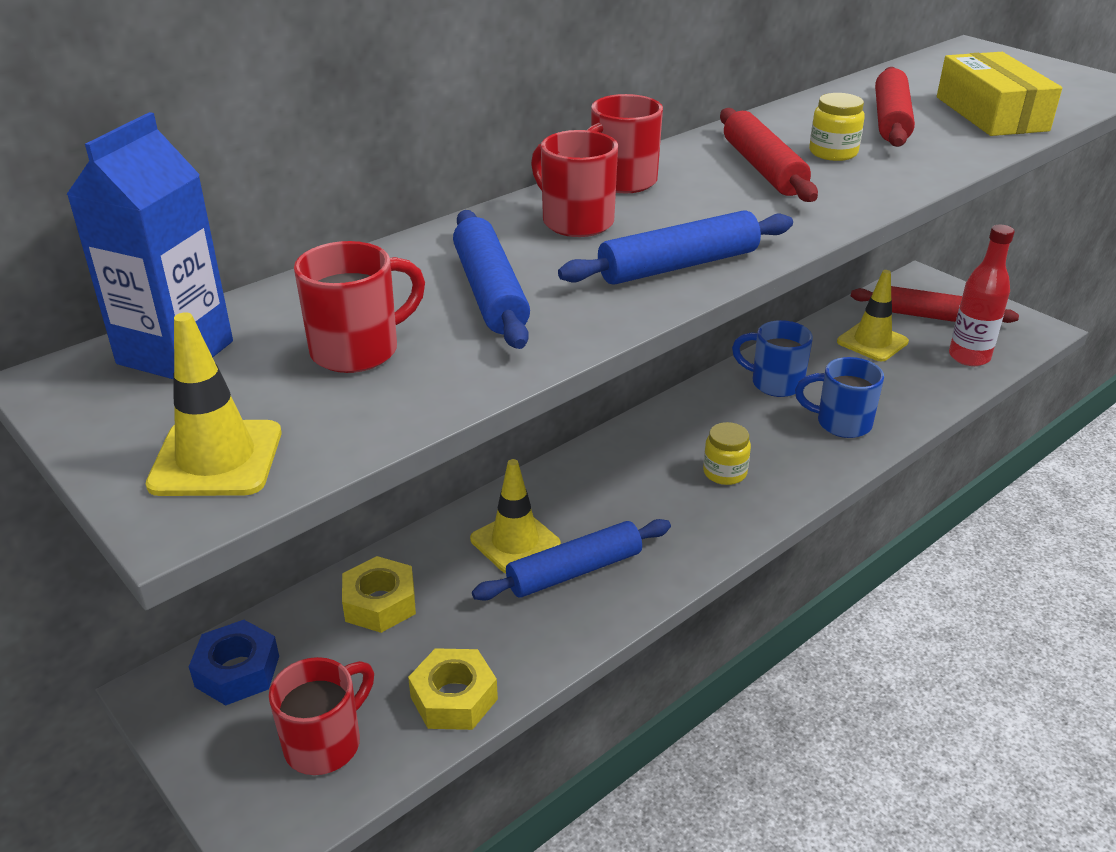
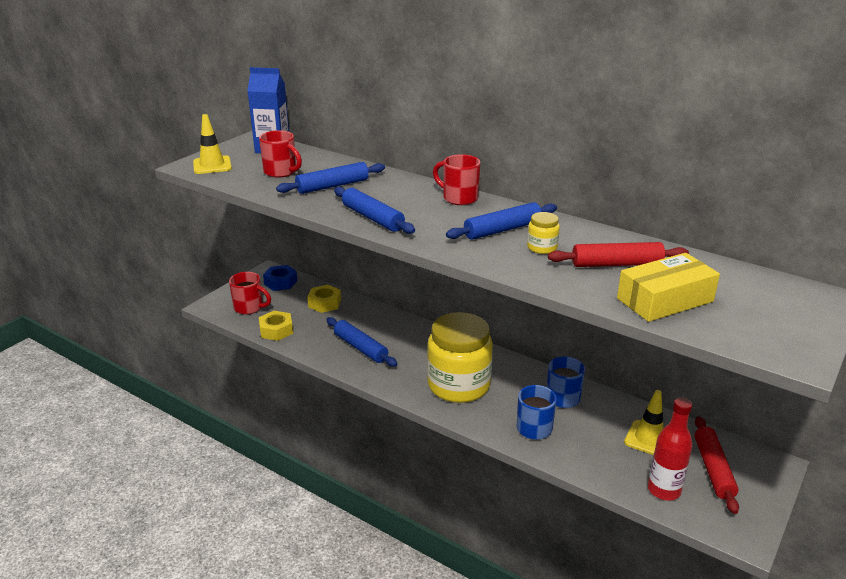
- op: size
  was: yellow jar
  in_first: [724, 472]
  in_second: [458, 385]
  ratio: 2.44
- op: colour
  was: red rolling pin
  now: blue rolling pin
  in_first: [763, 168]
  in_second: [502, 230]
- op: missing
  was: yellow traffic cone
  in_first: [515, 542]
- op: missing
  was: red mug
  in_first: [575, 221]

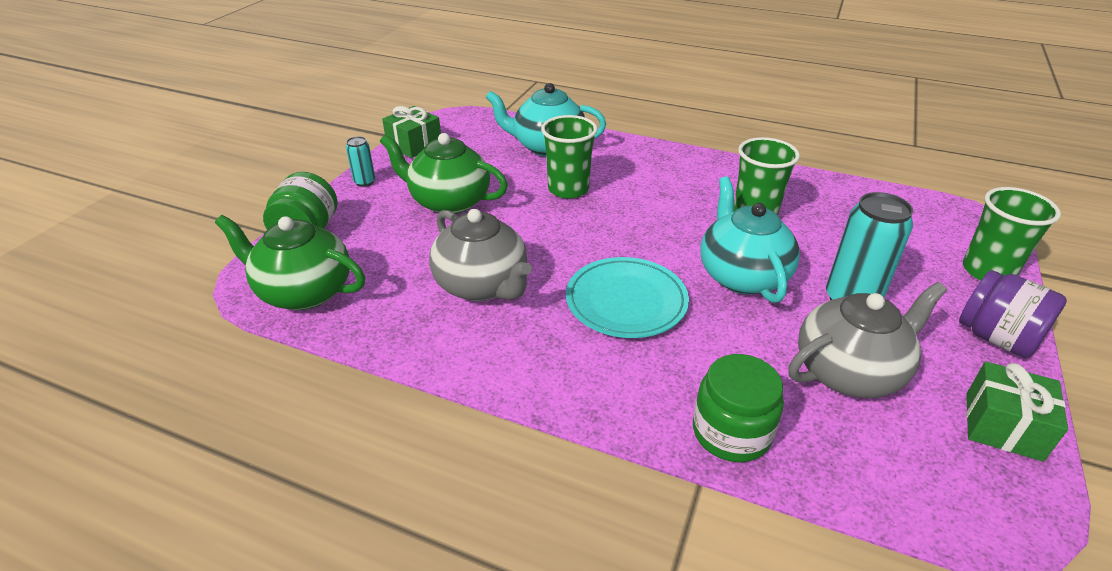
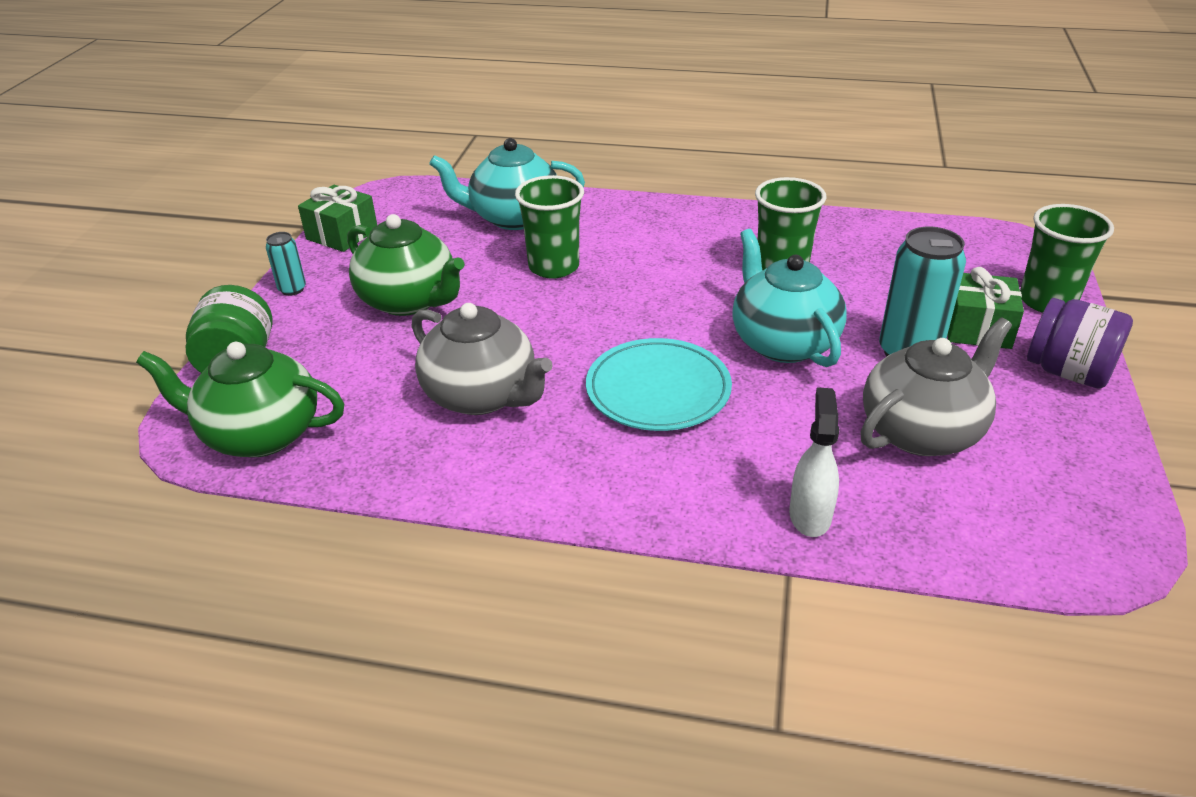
- op: spun
  was: green teapot
  in_first: [449, 202]
  in_second: [409, 301]
  clockwise: -150
- op: exchanged
  was: green jar
  now: white spray bottle
  in_first: [731, 432]
  in_second: [810, 515]
- op: relocated
  was: green gift
  in_first: [1003, 426]
  in_second: [977, 328]

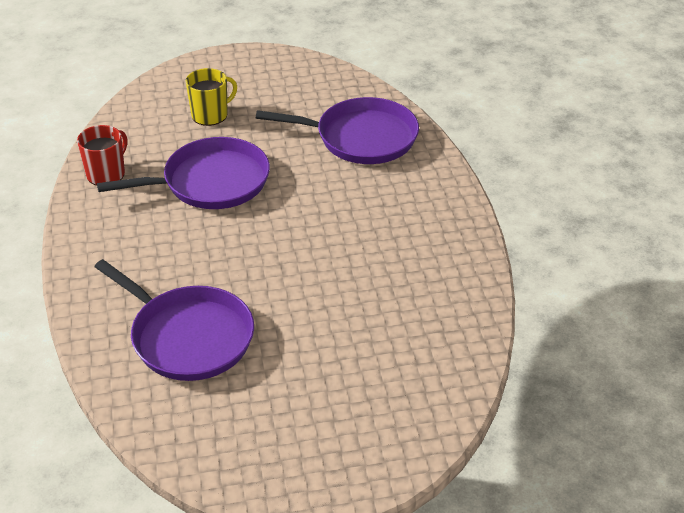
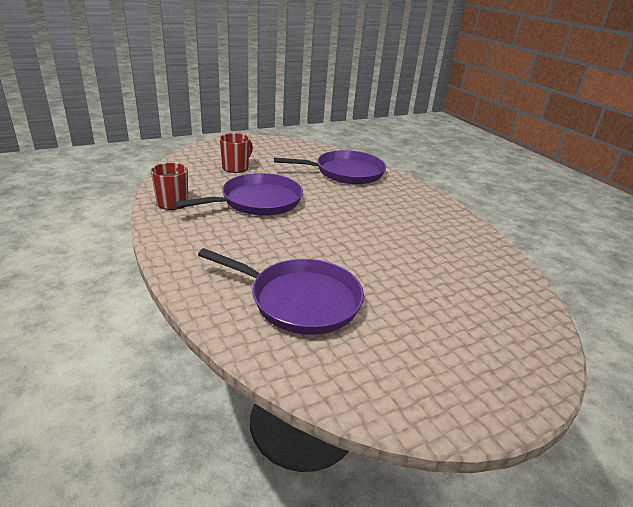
- op: colour
  was: yellow mug
  now: red mug
  in_first: [210, 115]
  in_second: [236, 167]

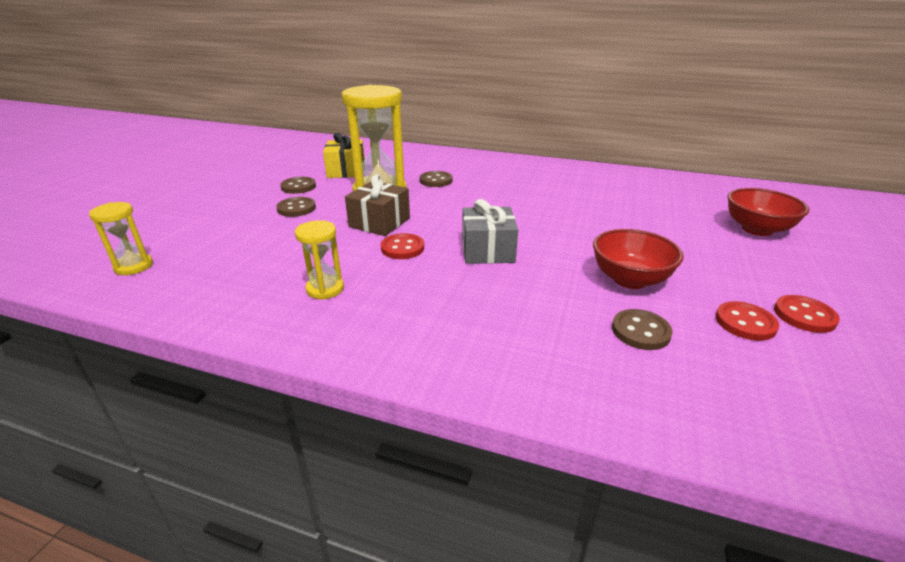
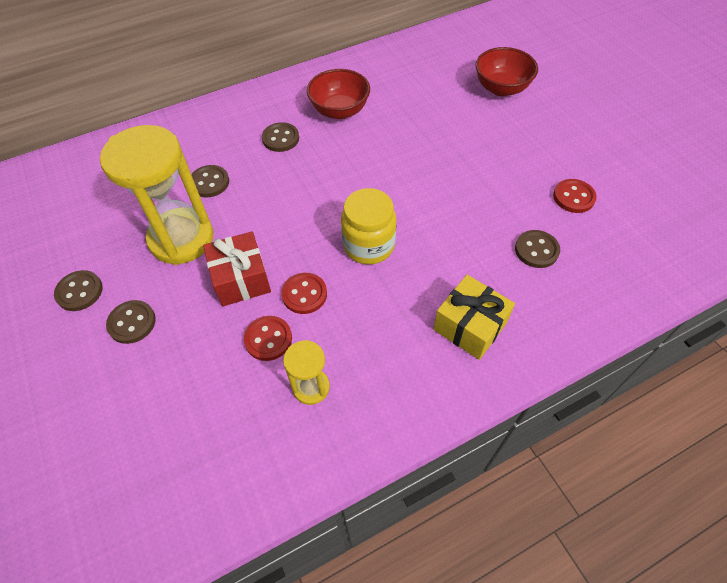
- op: colour
  was: brown gift
  now: red gift
  in_first: [379, 222]
  in_second: [241, 279]
- op: relocated
  was: red button
  in_first: [804, 316]
  in_second: [268, 339]
- op: appeared
  now: brown button
  in_second: [280, 138]
- op: relocated
  was: red bowl
  in_first: [630, 279]
  in_second: [339, 111]
- op: exchanged
  was: grey gift
  now: yellow jar
  in_first: [487, 250]
  in_second: [369, 245]
- op: relocated
  was: yellow gift
  in_first: [346, 171]
  in_second: [470, 326]
- op: missing
  was: yellow hourglass
  in_first: [134, 266]

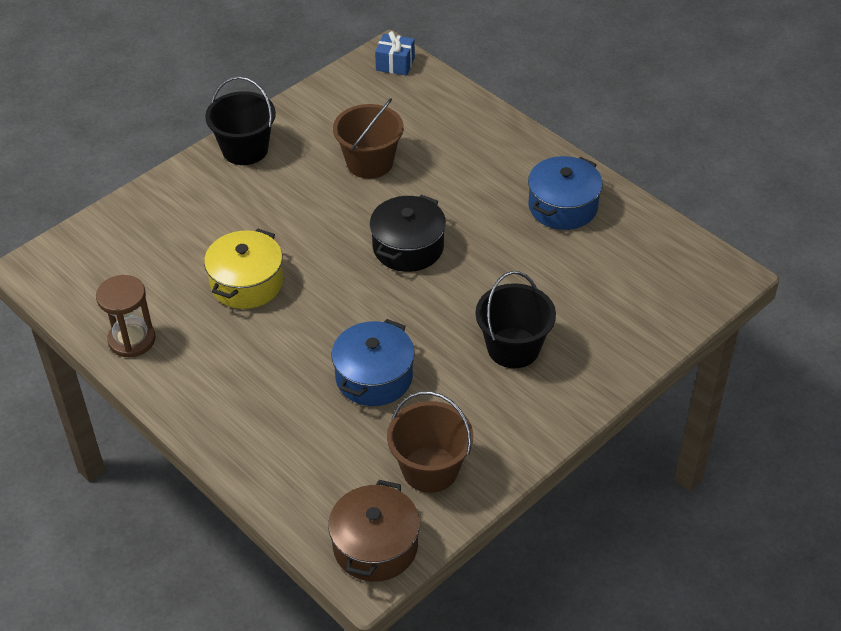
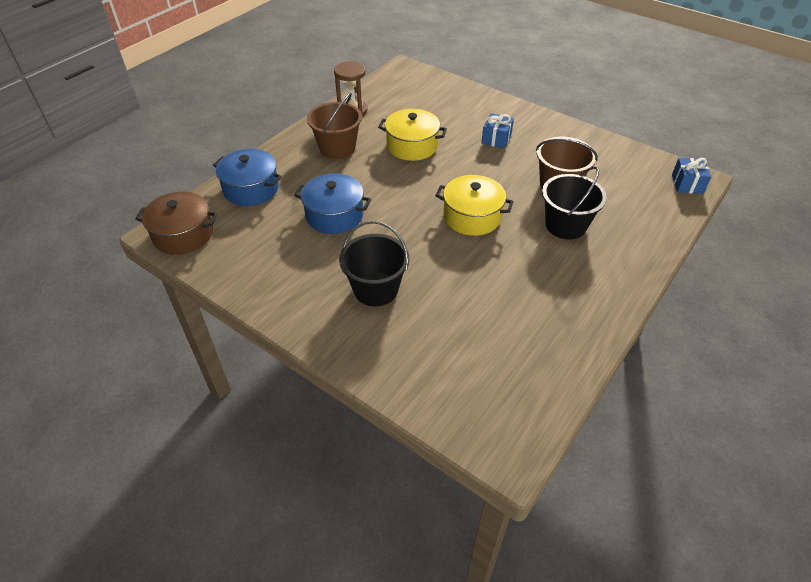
- op: relocated
  was: blue pot
  in_first: [563, 206]
  in_second: [251, 189]
- op: relocated
  was: brown bucket
  in_first: [430, 469]
  in_second: [337, 148]
- op: colour
  was: black pot
  now: yellow pot
  in_first: [408, 247]
  in_second: [472, 217]
- op: appeared
  now: blue gift
  in_second: [496, 139]
- op: relocated
  was: black bucket
  in_first: [245, 149]
  in_second: [565, 225]

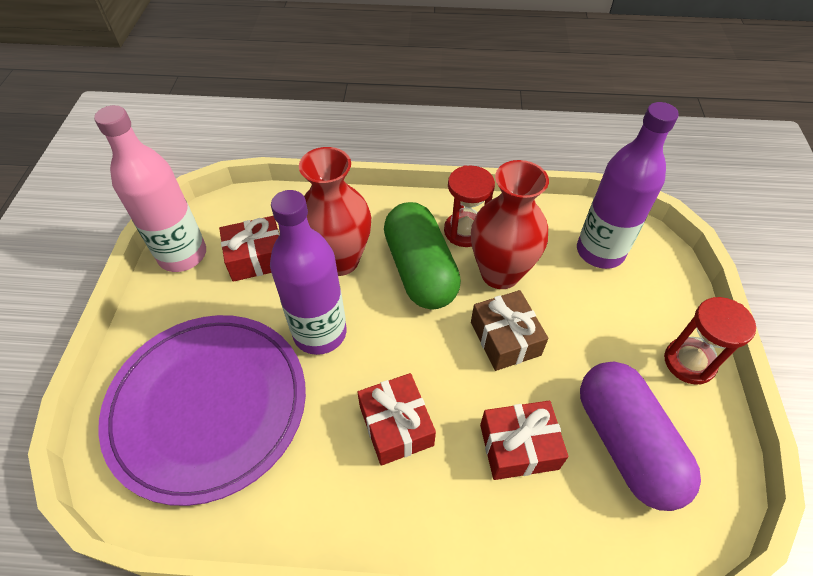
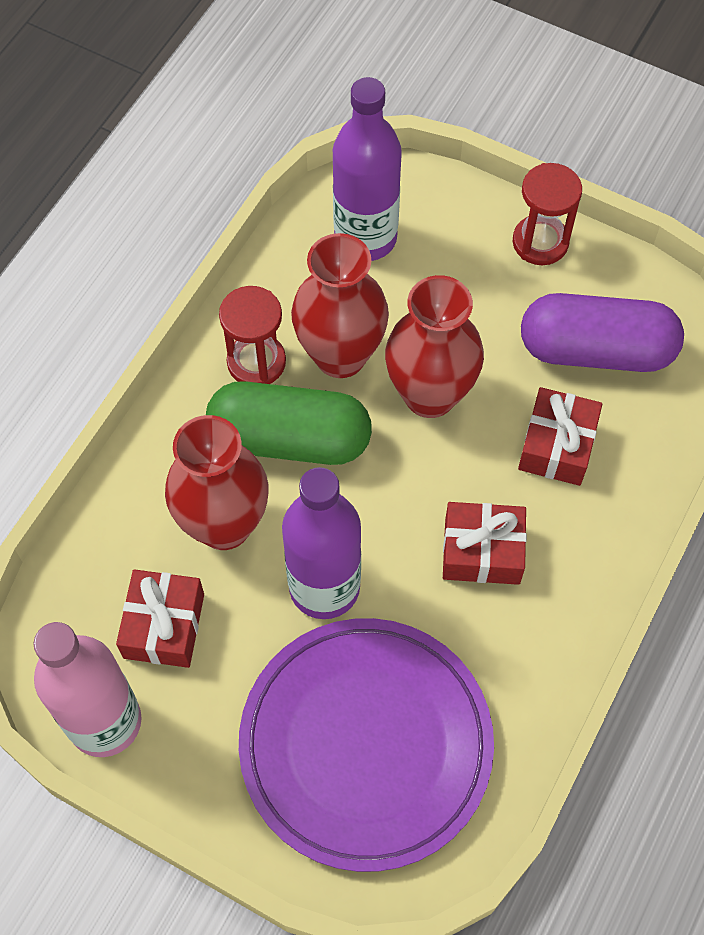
- op: exchanged
  was: brown gift
  now: red vase
  in_first: [505, 338]
  in_second: [430, 395]

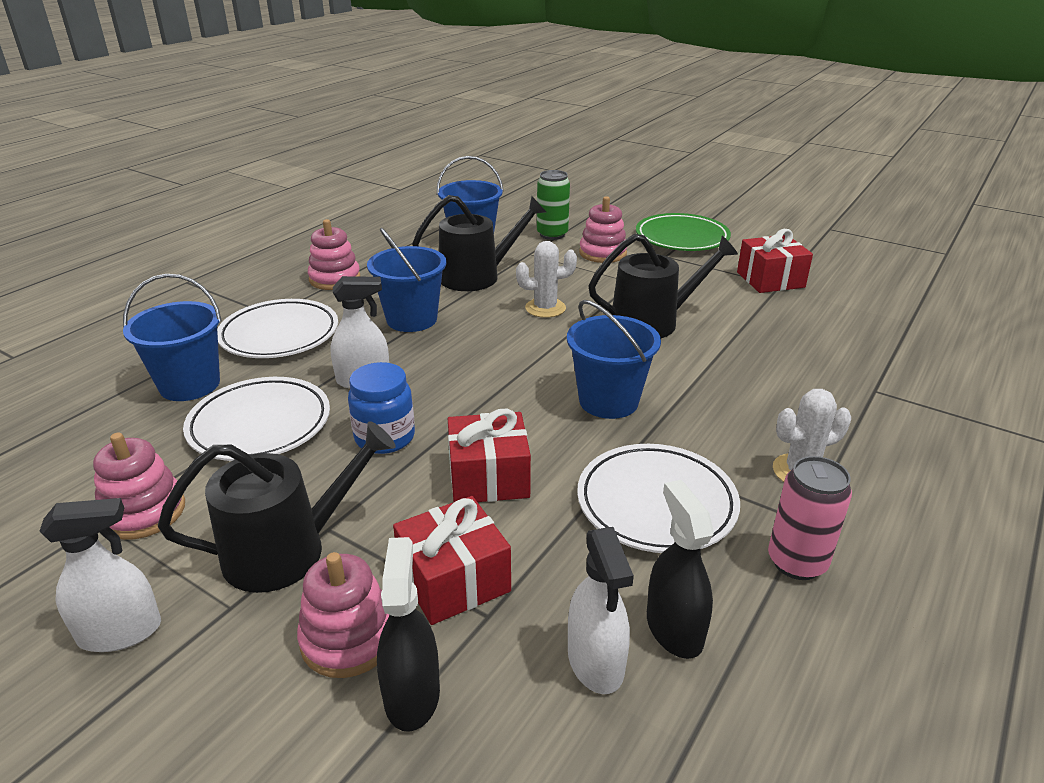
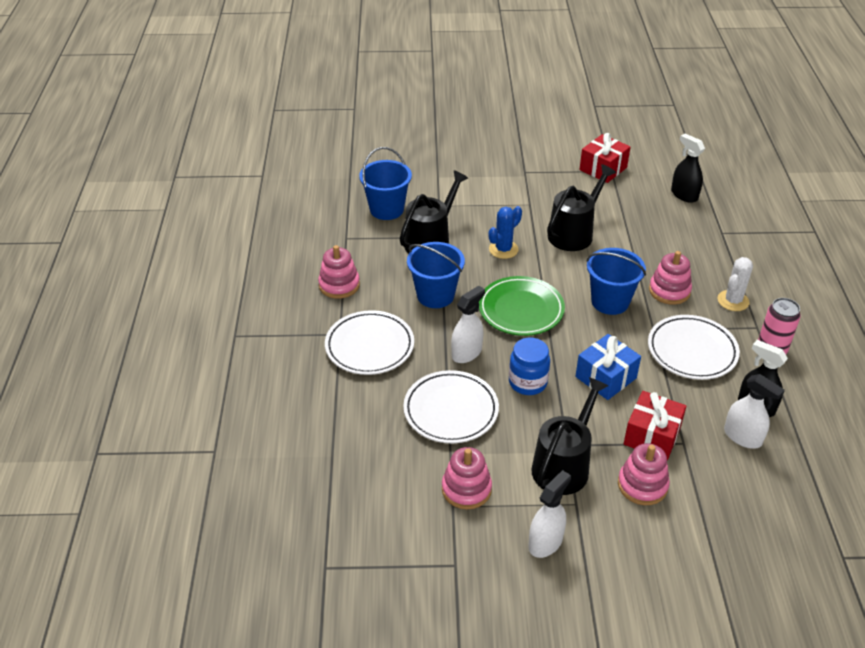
- op: relocated
  was: green plate
  in_first: [681, 238]
  in_second: [521, 310]
- op: colour
  was: white cactus
  now: blue cactus
  in_first: [545, 308]
  in_second: [503, 249]
- op: colour
  was: red gift
  now: blue gift
  in_first: [489, 477]
  in_second: [605, 377]
- op: relocated
  was: pink stacking toy
  in_first: [602, 253]
  in_second: [669, 291]
- op: relocated
  was: black spray bottle
  in_first: [412, 695]
  in_second: [684, 195]
- op: missing
  was: blue bucket
  in_first: [190, 385]
- op: missing
  was: green can
  in_first: [552, 234]

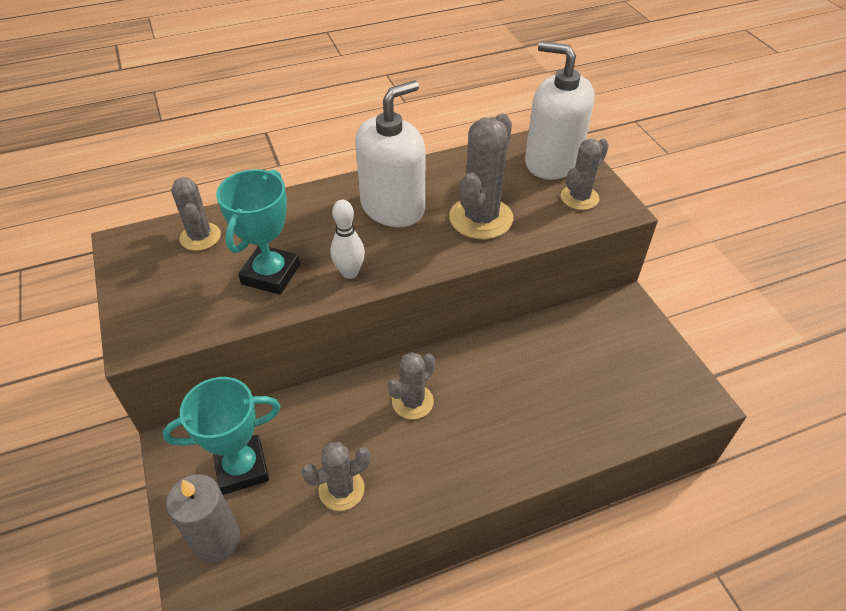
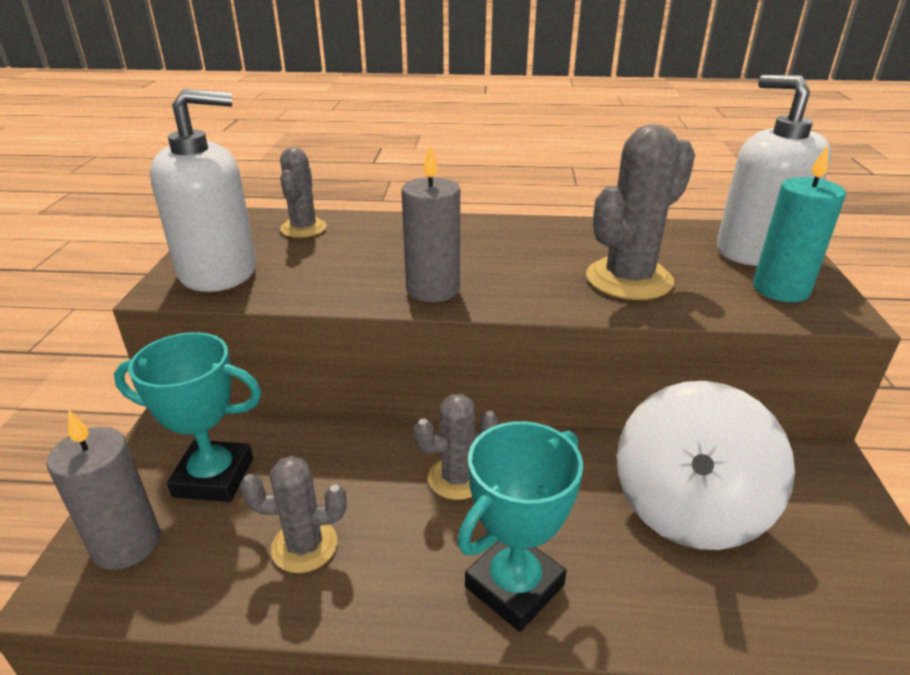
- op: relocated
  was: white soap dispenser
  in_first: [393, 207]
  in_second: [218, 271]
- op: exchanged
  was: white bowling pin
  now: grey candle
  in_first: [350, 273]
  in_second: [433, 289]
- op: relocated
  was: turquoise trophy
  in_first: [271, 274]
  in_second: [514, 586]
- op: appeared
  now: white spinning top
  in_second: [688, 507]
- op: exchanged
  was: grey cactus
  now: turquoise candle
  in_first: [579, 198]
  in_second: [780, 289]

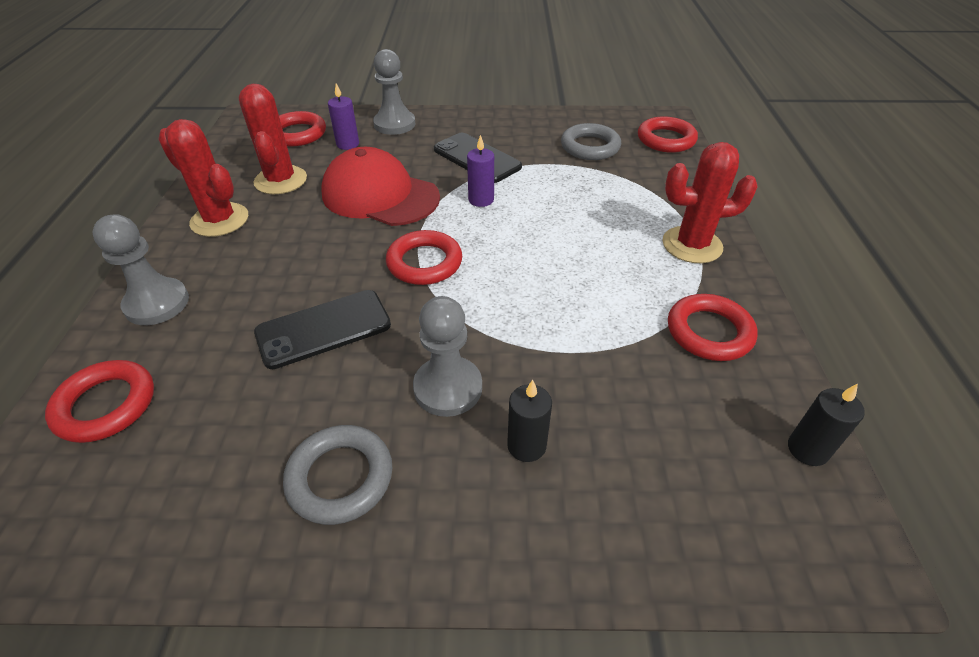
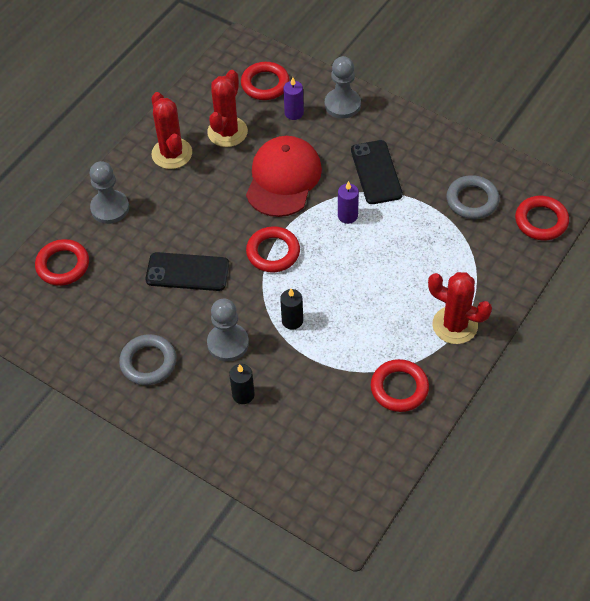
- op: spun
  was: red cap
  in_first: [380, 195]
  in_second: [283, 179]
  clockwise: 45
- op: relocated
  was: black candle
  in_first: [807, 449]
  in_second: [292, 320]

